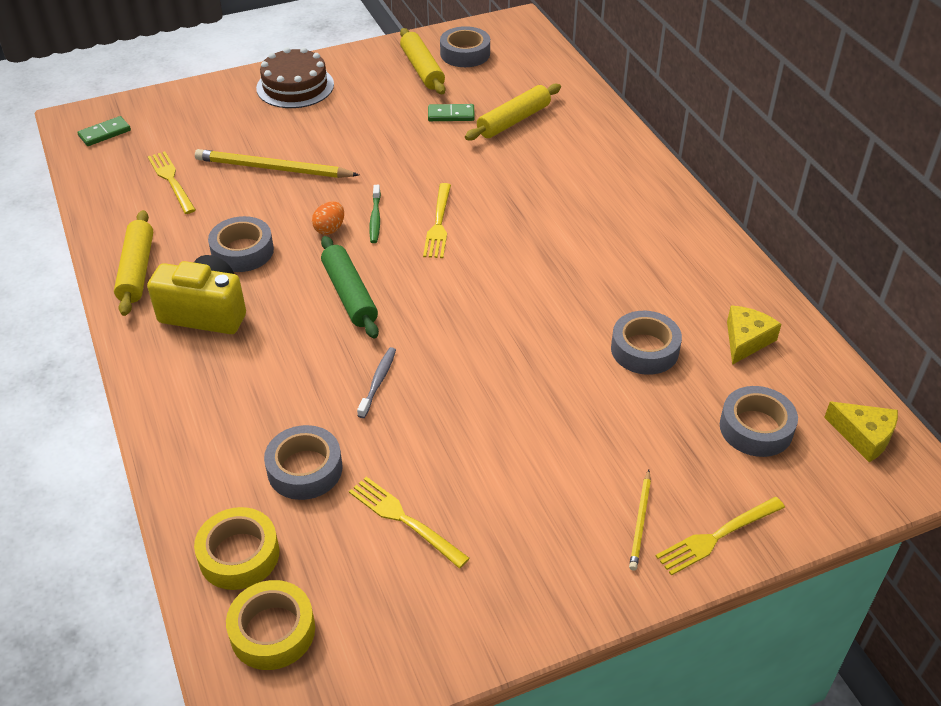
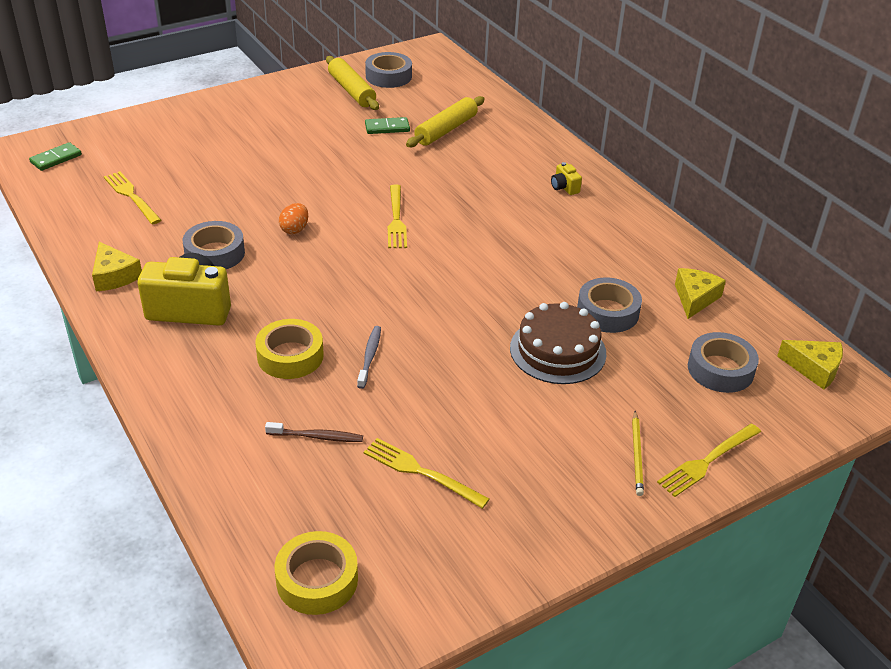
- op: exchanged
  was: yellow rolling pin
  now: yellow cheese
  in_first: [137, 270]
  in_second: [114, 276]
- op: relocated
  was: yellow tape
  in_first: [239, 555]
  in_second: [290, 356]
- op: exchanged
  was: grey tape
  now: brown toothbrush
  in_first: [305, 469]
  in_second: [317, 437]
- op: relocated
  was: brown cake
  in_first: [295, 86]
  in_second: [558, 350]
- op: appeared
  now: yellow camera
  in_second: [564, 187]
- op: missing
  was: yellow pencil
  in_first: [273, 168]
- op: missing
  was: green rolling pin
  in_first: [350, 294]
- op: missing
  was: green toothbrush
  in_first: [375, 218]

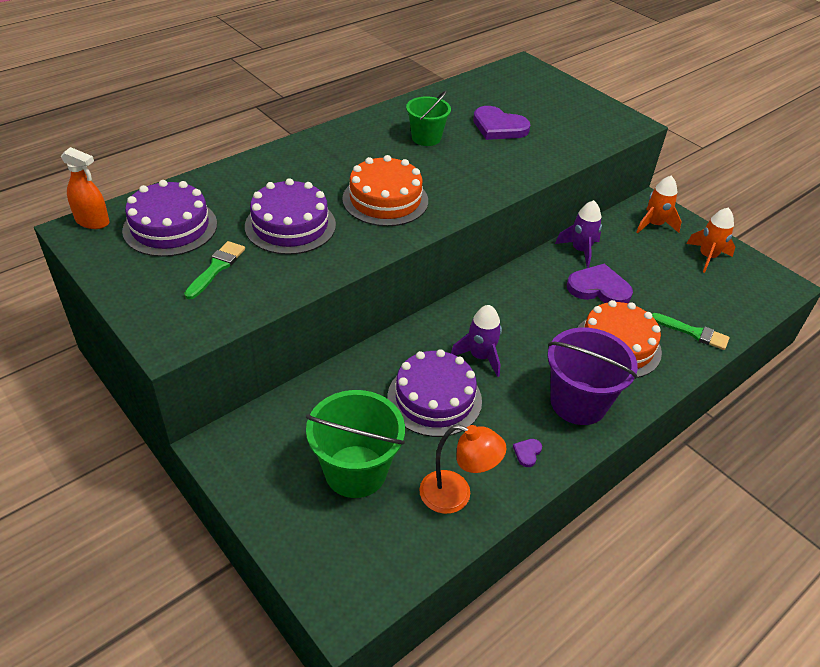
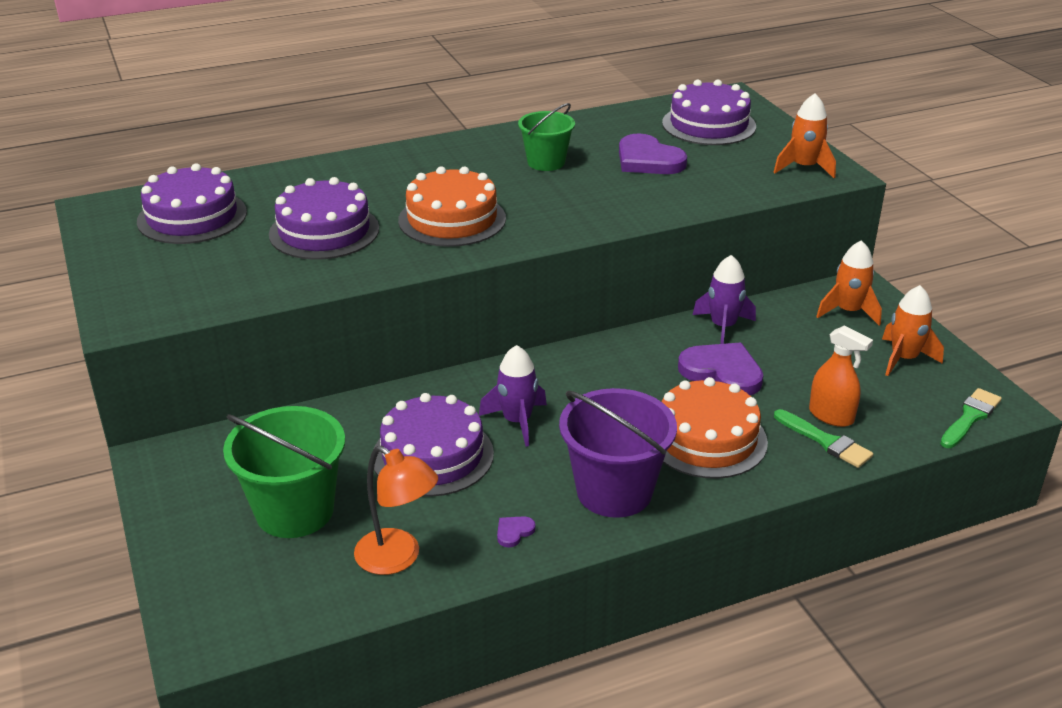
- op: appeared
  now: purple cake
  in_second: [709, 125]
- op: appeared
  now: orange rocket
  in_second: [804, 167]
- op: relocated
  was: orange spray bottle
  in_first: [92, 221]
  in_second: [831, 416]
- op: relocated
  was: green brush
  in_first: [216, 268]
  in_second: [970, 417]

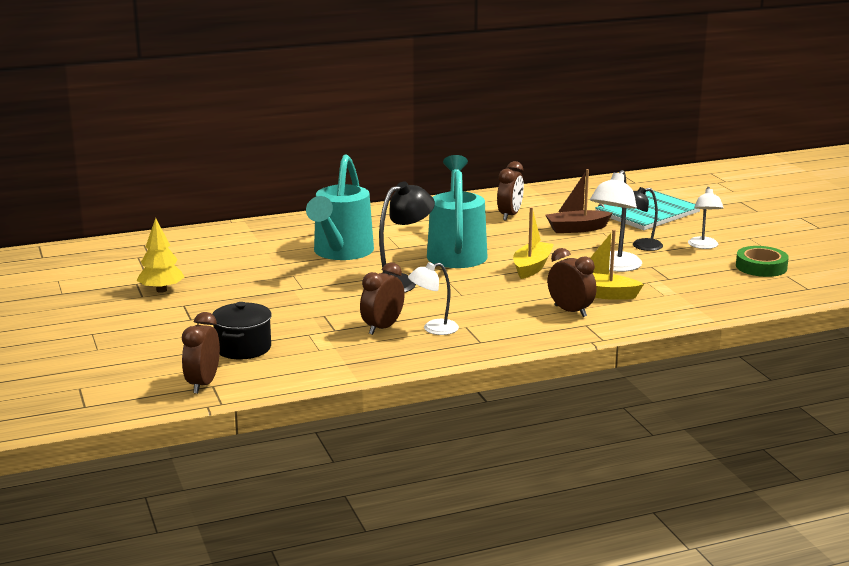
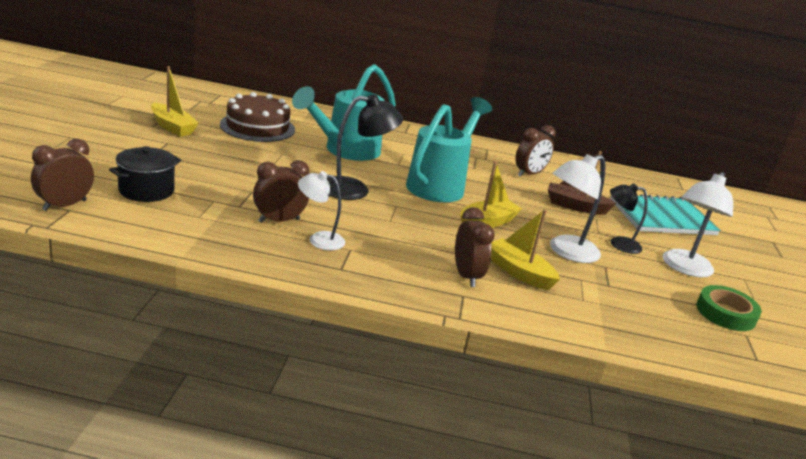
- op: exchanged
  was: yellow tree
  now: yellow boat
  in_first: [161, 290]
  in_second: [172, 127]
- op: appeared
  now: brown cake
  in_second: [257, 127]
- op: size
  was: white lamp
  in_first: [703, 246]
  in_second: [684, 268]
  ratio: 1.56

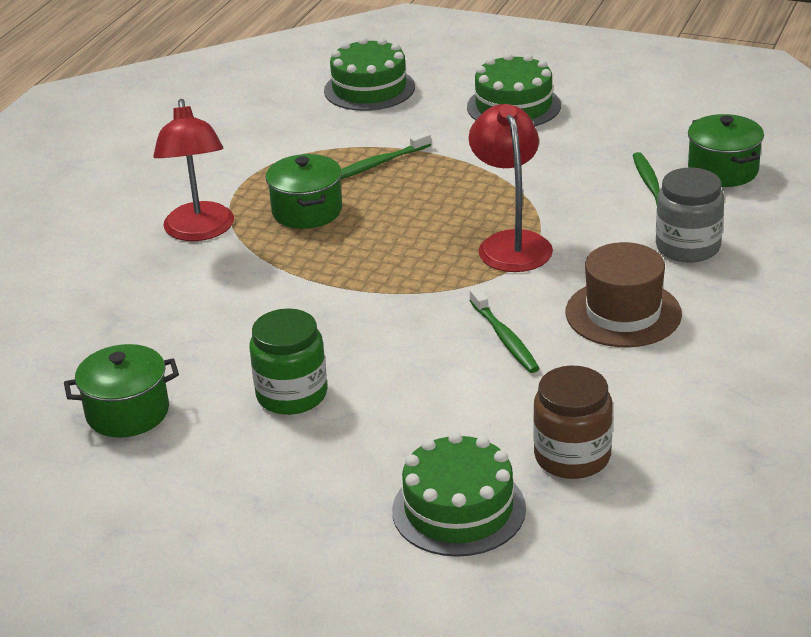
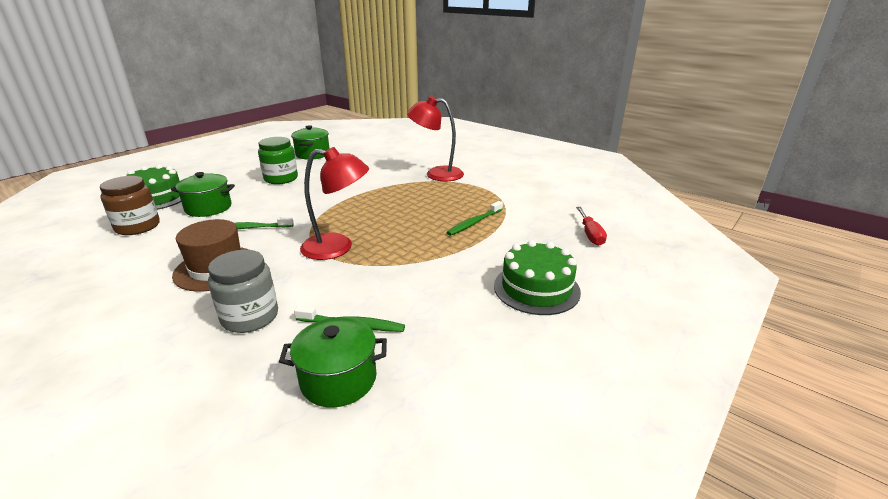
- op: relocated
  was: green pot
  in_first: [307, 211]
  in_second: [208, 208]
- op: spun
  was: green toothbrush
  in_first: [378, 164]
  in_second: [474, 223]
  clockwise: -120
- op: exchanged
  was: green cake
  now: red screwdriver
  in_first: [369, 89]
  in_second: [590, 234]

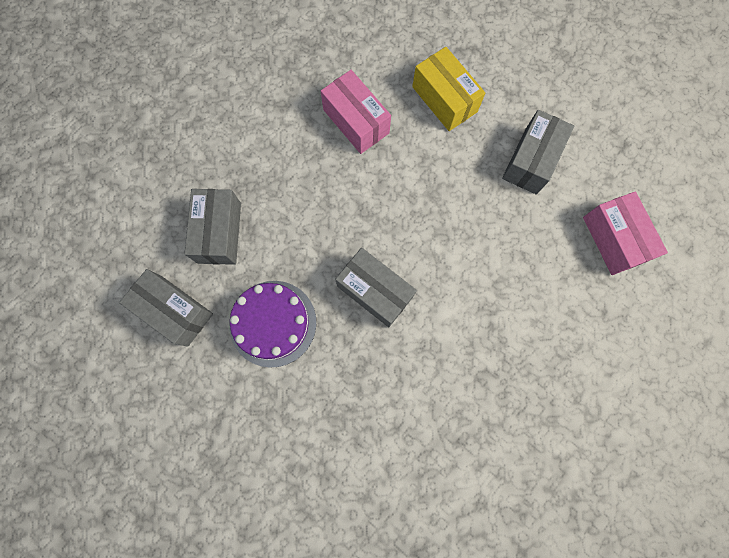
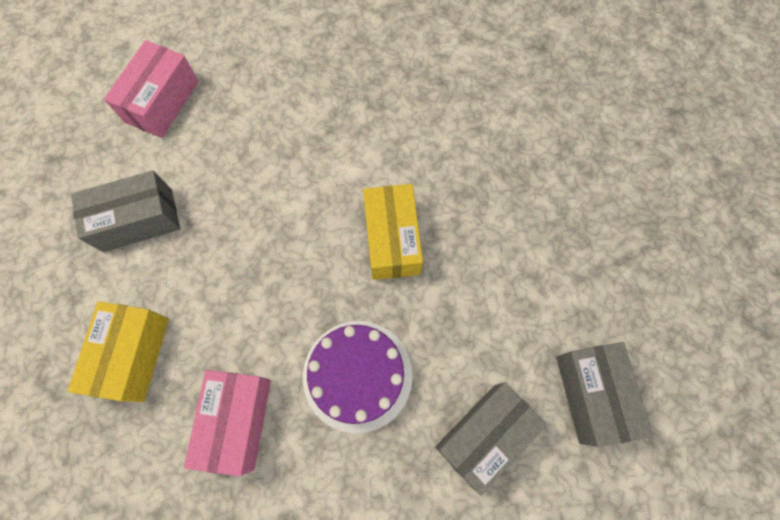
- op: relocated
  was: purple cake
  in_first: [273, 323]
  in_second: [357, 375]
- op: colour
  was: grey box
  now: yellow box
  in_first: [375, 291]
  in_second: [392, 240]

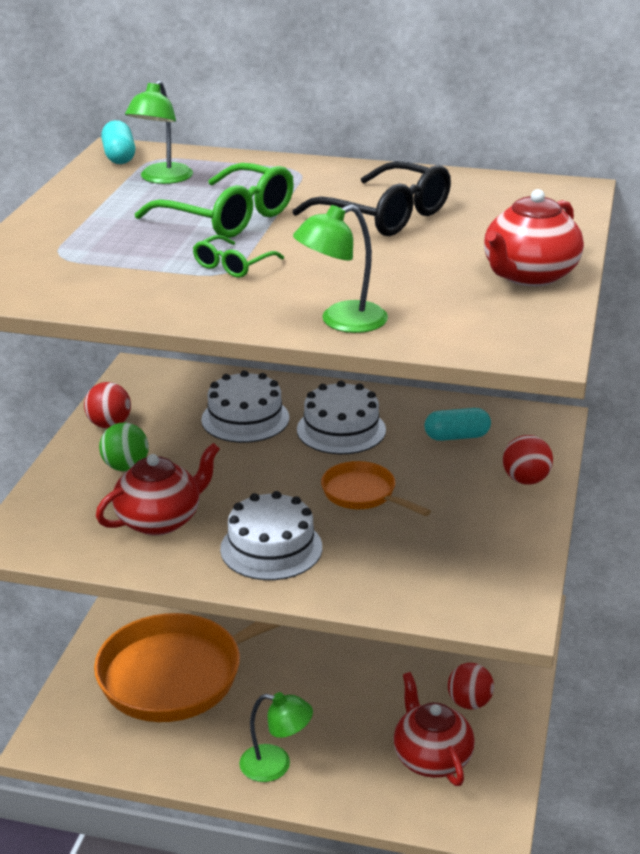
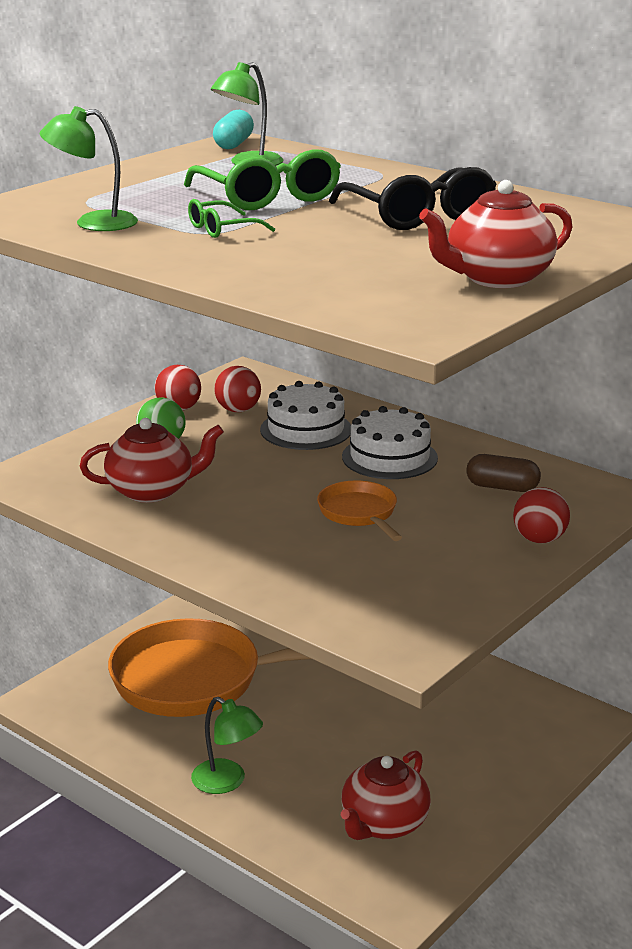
- op: relocated
  was: green lamp
  in_first: [341, 321]
  in_second: [93, 223]
- op: relocated
  was: red ball
  in_first: [469, 703]
  in_second: [238, 410]
- op: spun
  was: red teapot
  in_first: [431, 758]
  in_second: [383, 824]
  clockwise: -150
- op: colour
  was: turquoise capsule
  now: brown capsule
  in_first: [456, 436]
  in_second: [502, 487]
- op: missing
  was: white cake
  in_first: [271, 548]

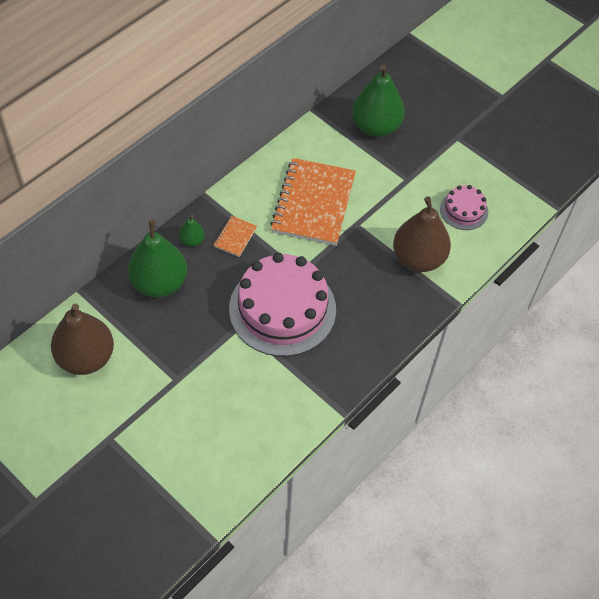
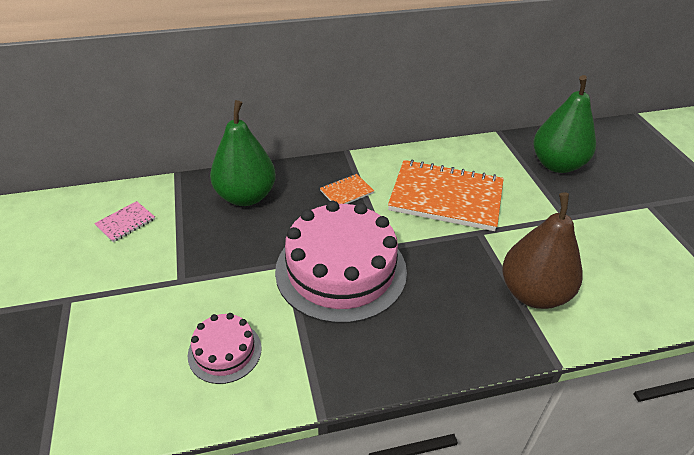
- op: exchanged
  was: brown pear
  now: pink notebook
  in_first: [86, 357]
  in_second: [126, 223]
- op: relocated
  was: pink cake
  in_first: [464, 210]
  in_second: [224, 351]
- op: spun
  was: orange notebook
  in_first: [313, 203]
  in_second: [446, 197]
  clockwise: 60
- op: missing
  was: green pear
  in_first: [192, 240]

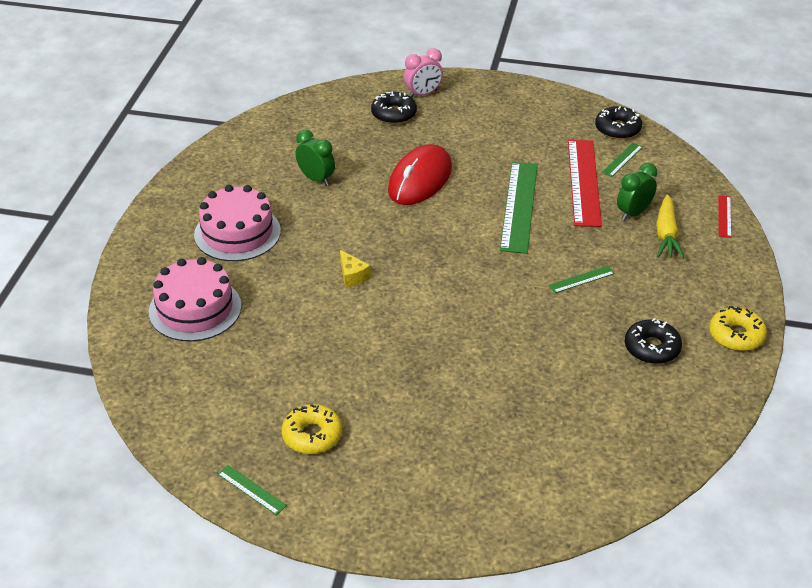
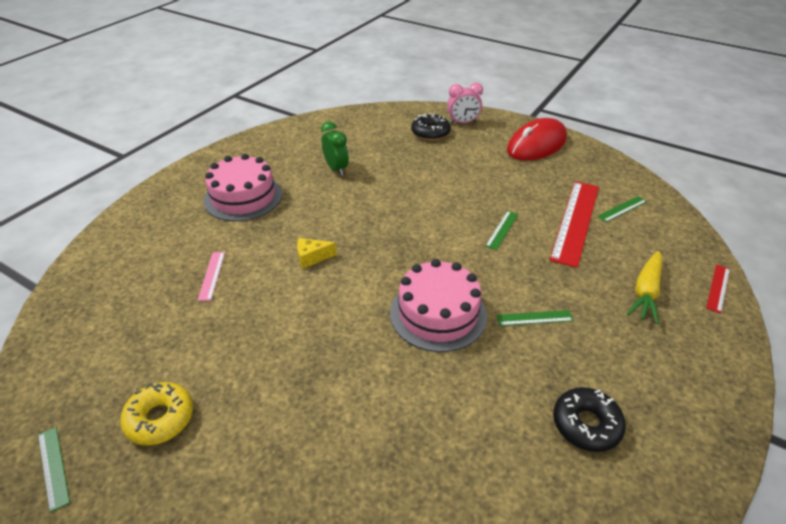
- op: appeared
  now: pink ruler
  in_second: [212, 275]
- op: spun
  was: yellow cheese
  in_first: [352, 276]
  in_second: [312, 257]
  clockwise: 90
- op: relocated
  was: pink cake
  in_first: [195, 309]
  in_second: [438, 314]
- op: size
  was: green ruler
  in_first: [519, 206]
  in_second: [502, 230]
  ratio: 0.45
- op: relocated
  was: red mouse
  in_first: [420, 180]
  in_second: [536, 145]
- op: missing
  was: black donut
  in_first: [617, 129]
- op: missing
  was: green clock
  in_first: [633, 213]
- op: missing
  was: yellow donut
  in_first: [736, 335]

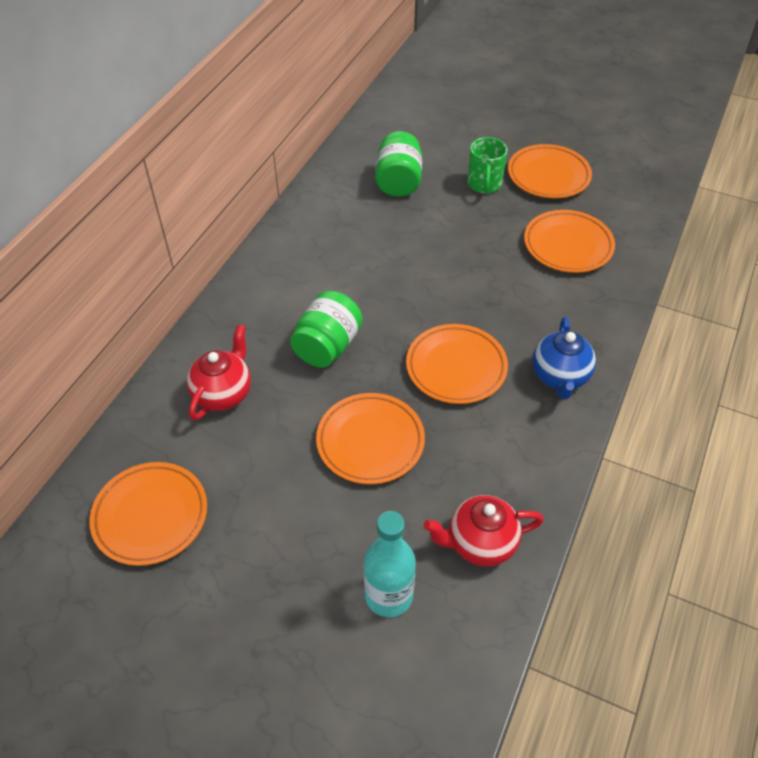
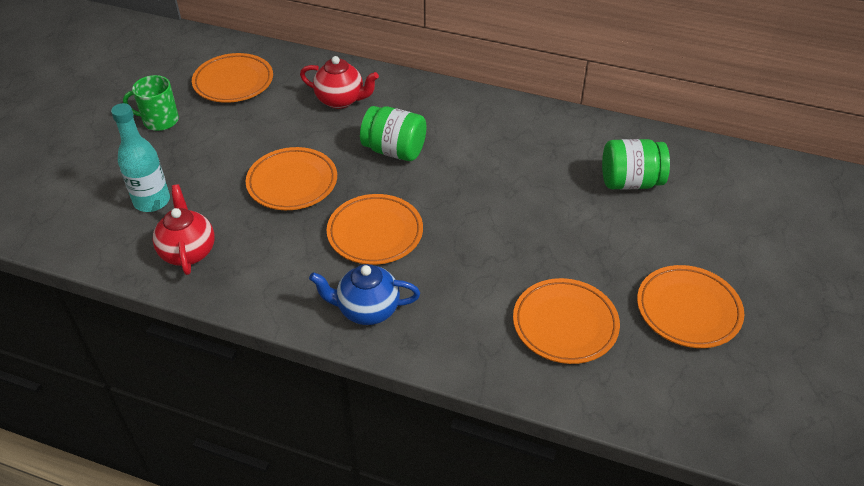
- op: relocated
  was: green mug
  in_first: [484, 184]
  in_second: [160, 120]

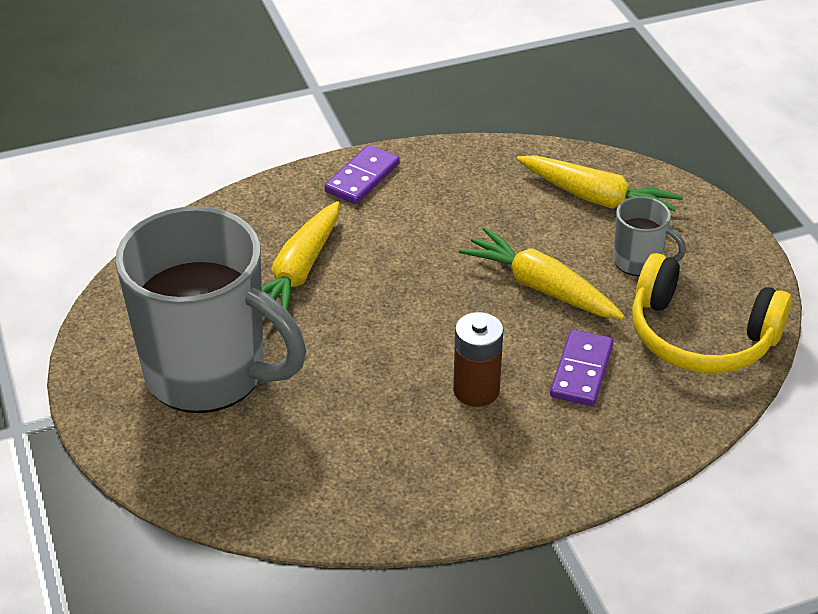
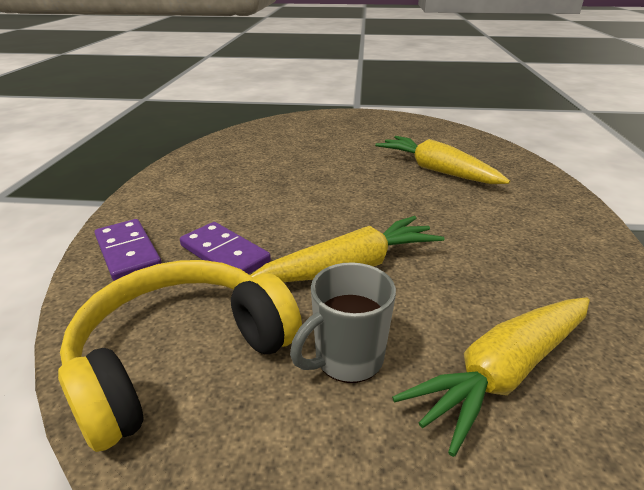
- op: relocated
  was: purple domino
  in_first: [362, 178]
  in_second: [128, 252]
- op: missing
  was: grey mug
  in_first: [209, 373]
- op: missing
  was: brown battery
  in_first: [476, 390]

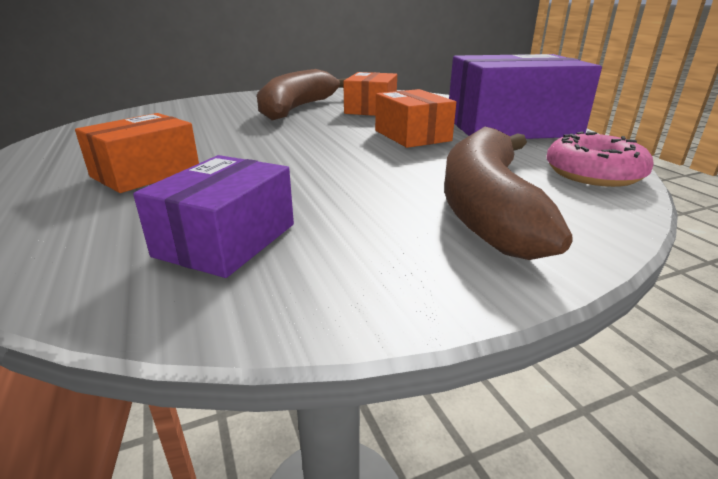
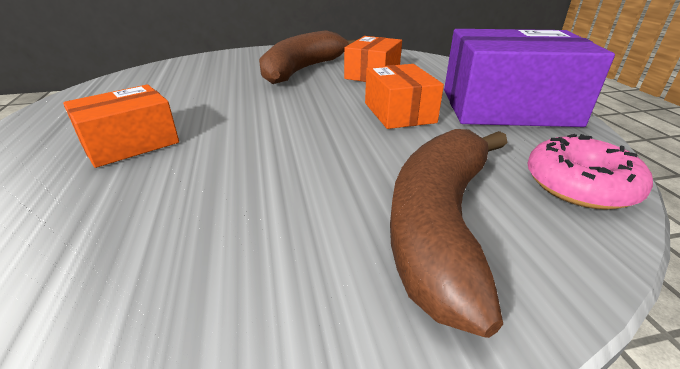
- op: missing
  was: purple box
  in_first: [226, 240]

